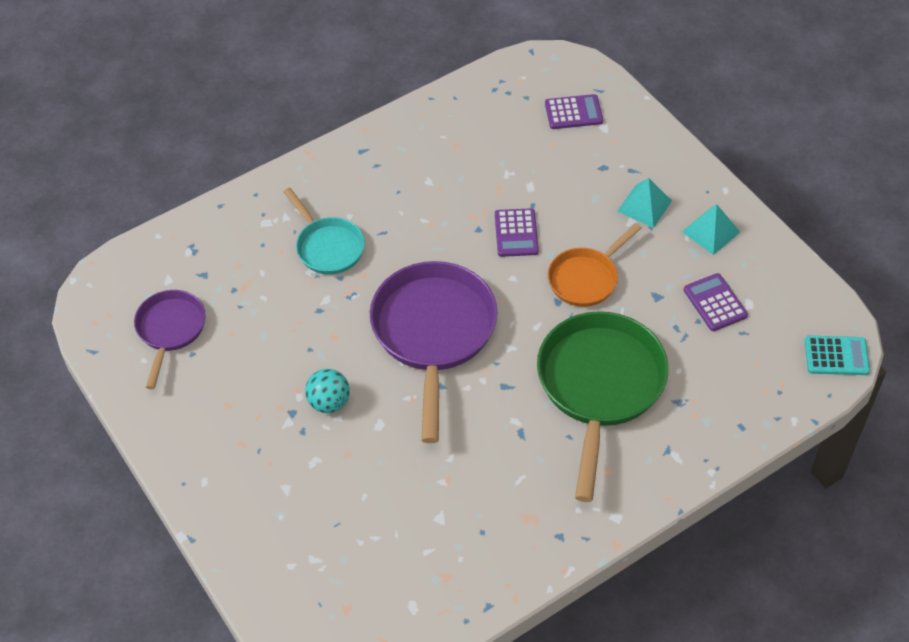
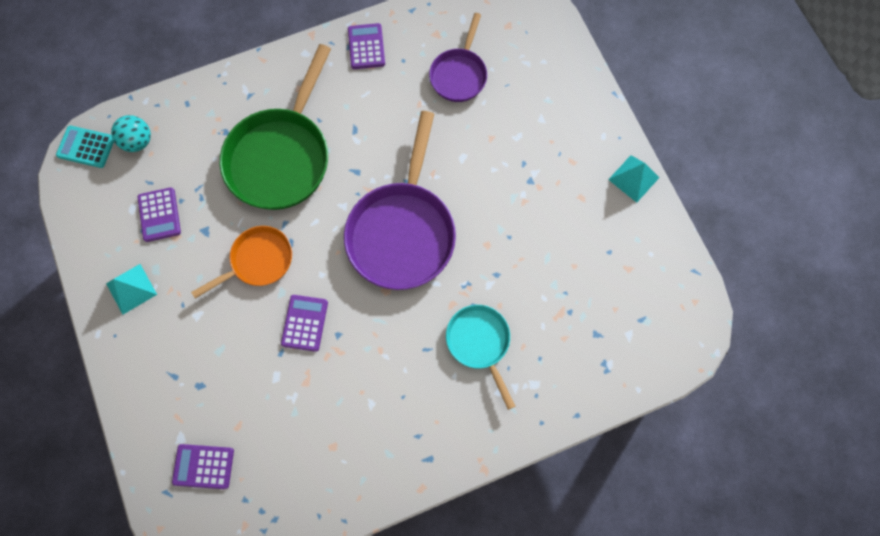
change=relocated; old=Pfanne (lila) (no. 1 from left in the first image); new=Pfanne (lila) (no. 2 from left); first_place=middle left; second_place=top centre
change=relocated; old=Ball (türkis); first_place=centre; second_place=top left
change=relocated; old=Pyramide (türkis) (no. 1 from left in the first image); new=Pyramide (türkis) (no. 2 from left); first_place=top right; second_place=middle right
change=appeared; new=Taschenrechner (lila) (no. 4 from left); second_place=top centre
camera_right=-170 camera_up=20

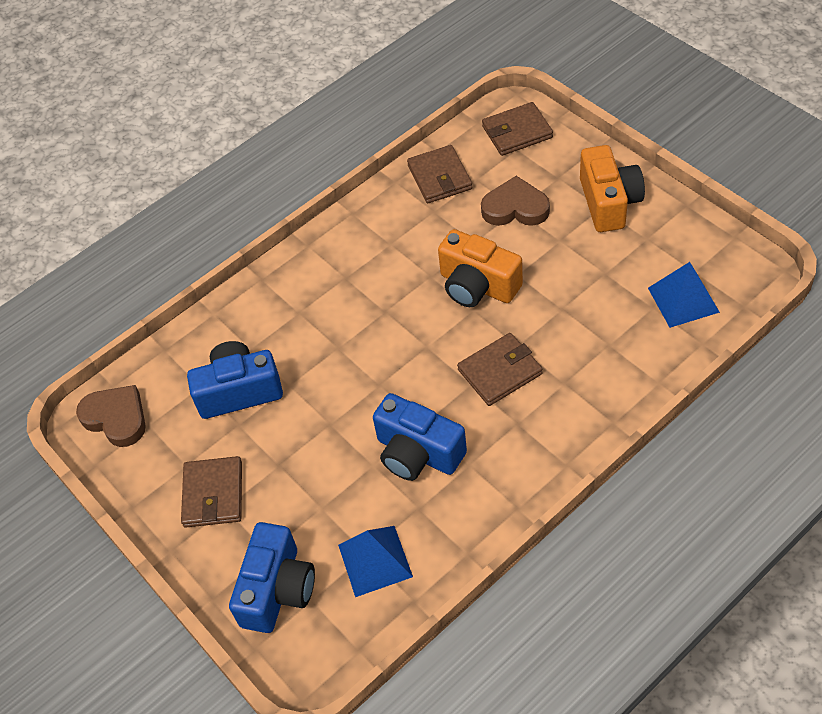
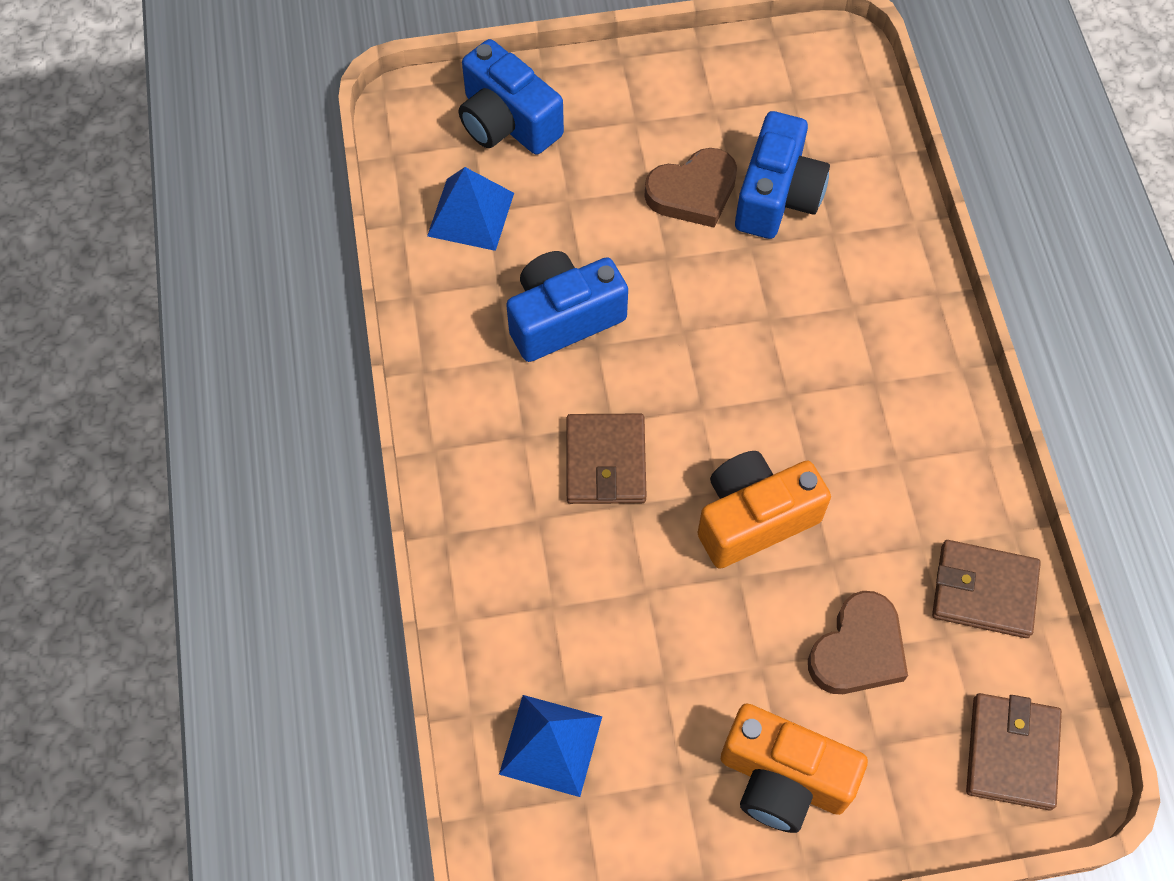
change=relocated; old=Herz (braun) (no. 1 from left); first_place=middle left; second_place=top centre
change=missing; old=Geldbörse (braun) (no. 1 from left); first_place=bottom left
camera_right=115 camera_up=10

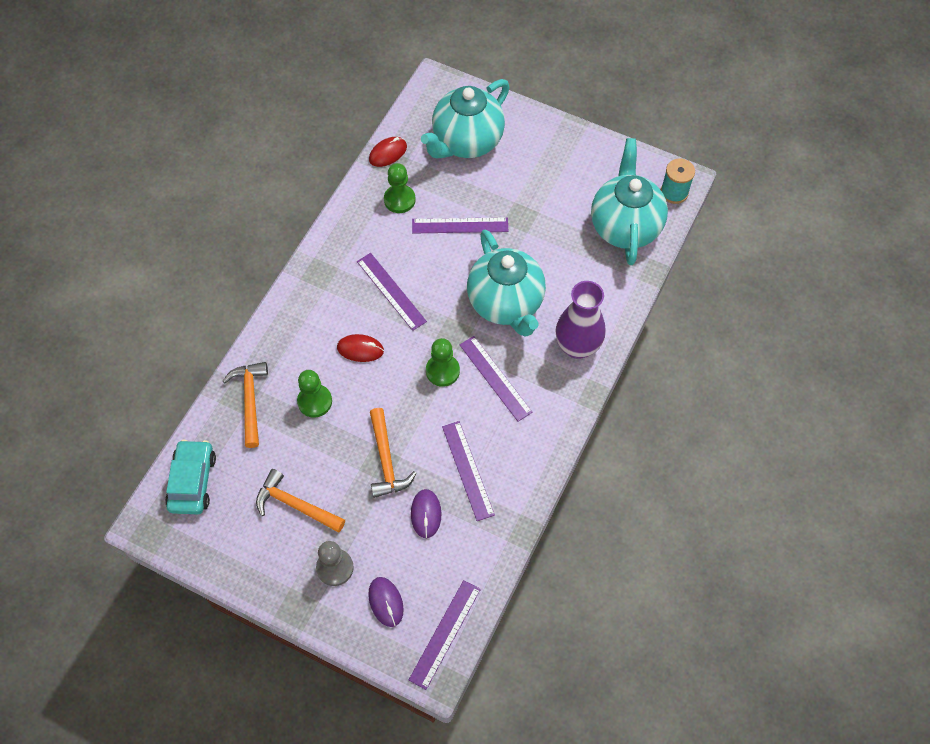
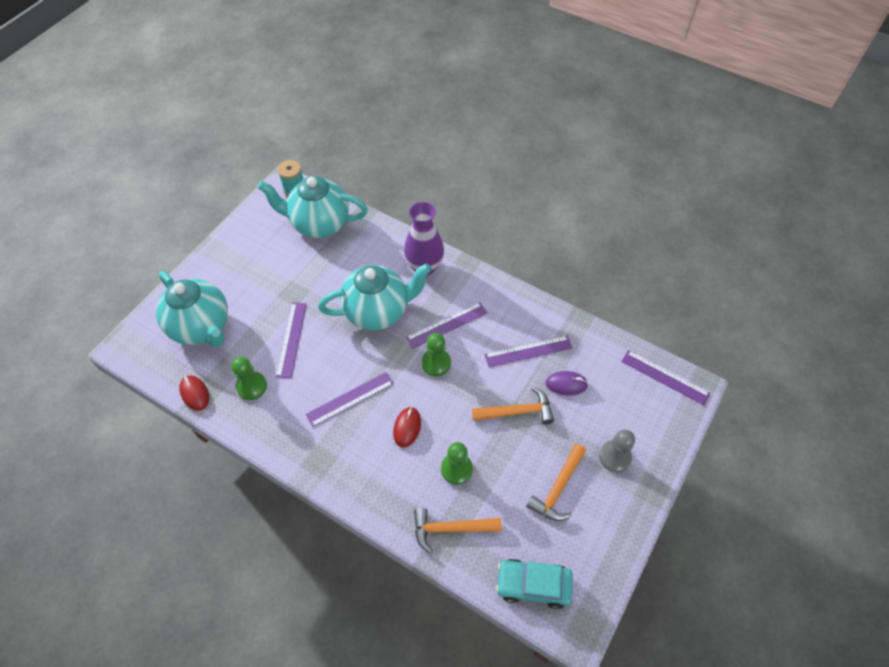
change=missing; old=Computermaus (lila) (no. 1 from left); first_place=bottom centre
camera_right=-85 camera_up=-5

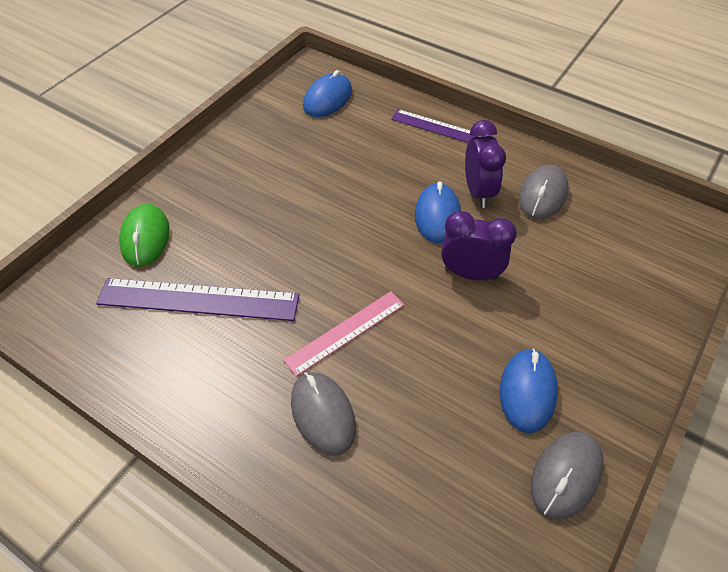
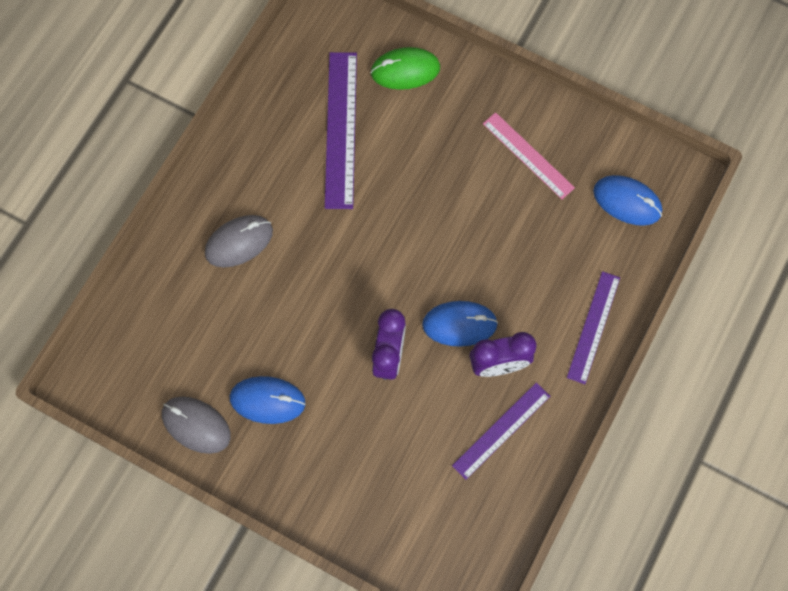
change=relocated; old=Lineal (rosa); first_place=centre; second_place=top right
change=exchanged; old=Computermaus (grau) (no. 2 from left); new=Lineal (lila) (no. 2 from left); first_place=middle right; second_place=bottom centre
camera_right=85 camera_up=20

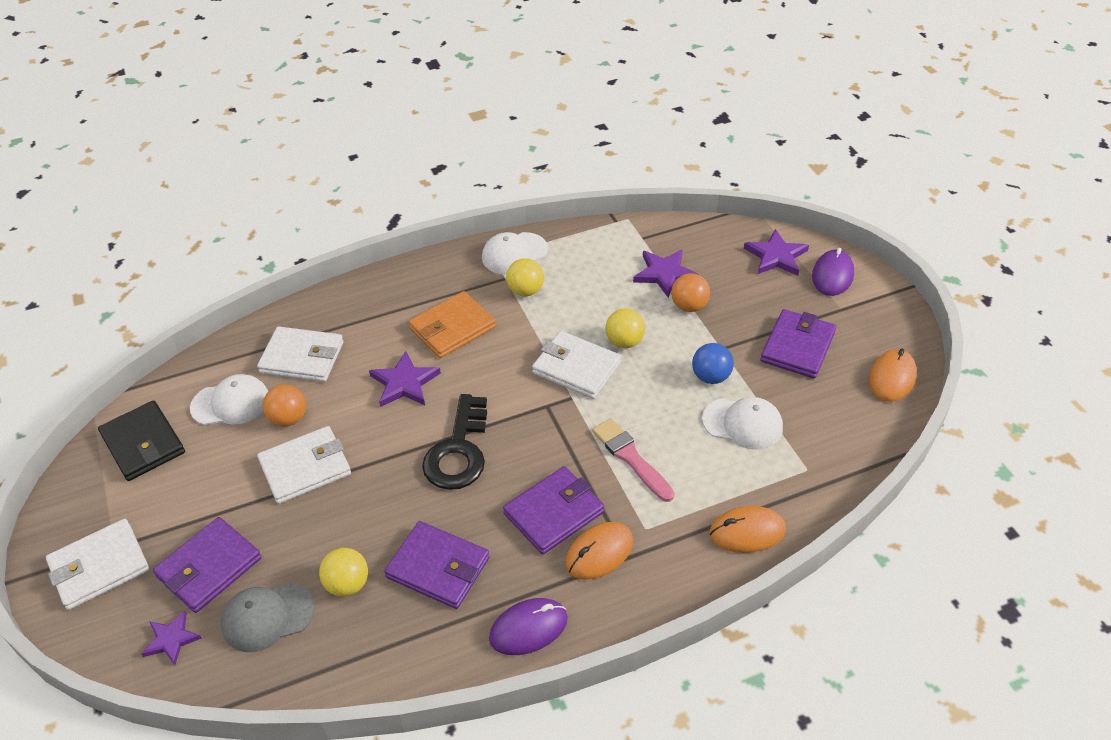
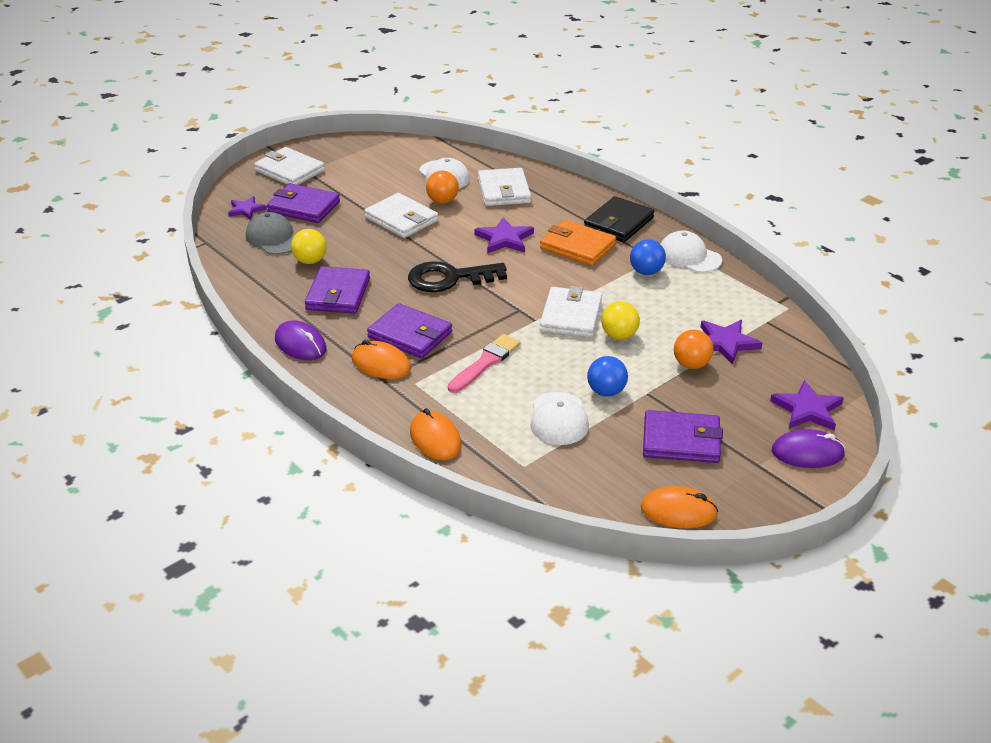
change=relocated; old=Geldbörse (schwarz); first_place=middle left; second_place=top centre
change=colour; old=Ball (gelb) (no. 2 from left); new=Ball (blau) (no. 2 from left); first_place=centre; second_place=centre
camera_right=70 camera_up=-10

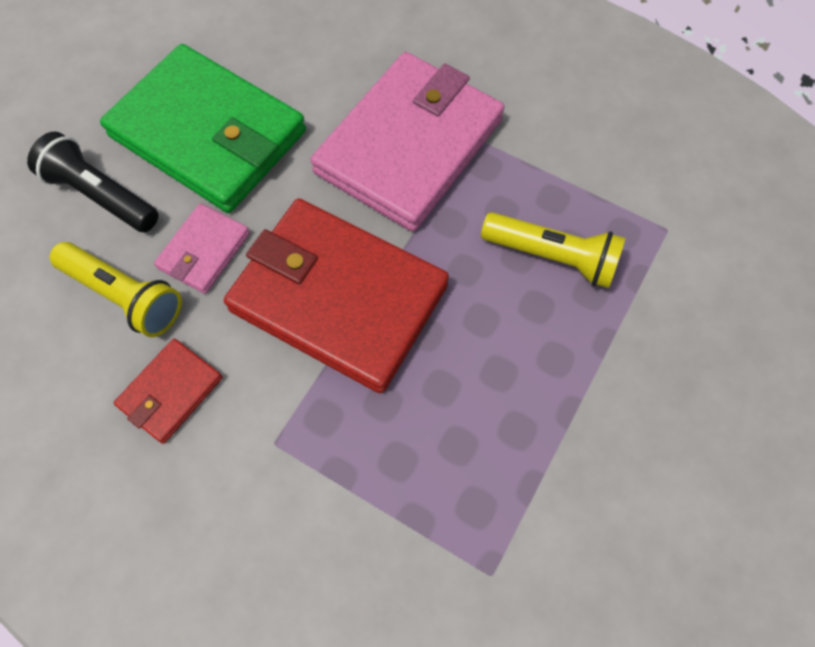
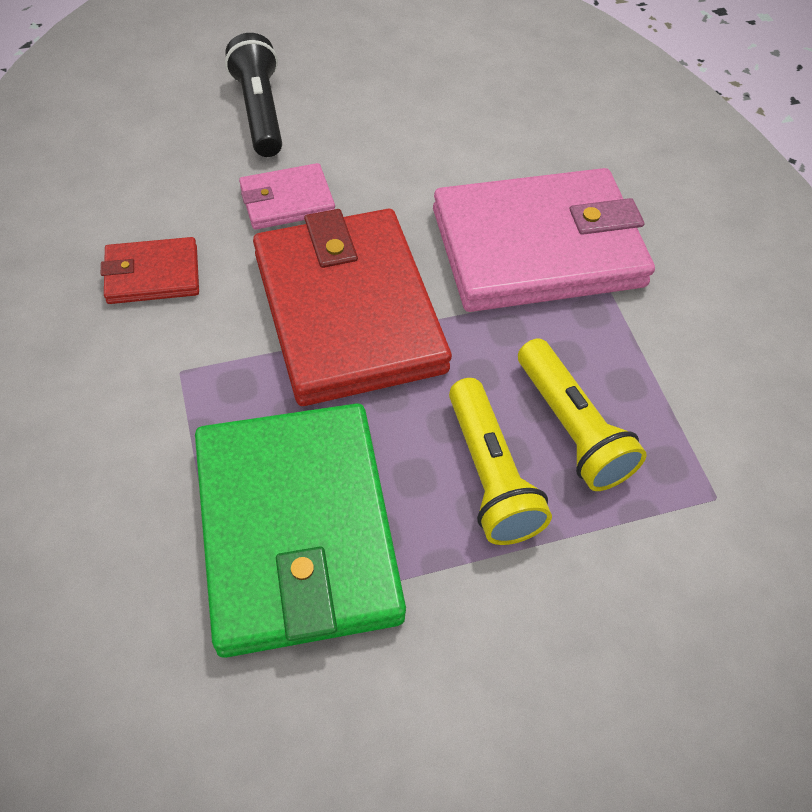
change=relocated; old=Taschenlampe (gelb) (no. 1 from left); first_place=middle left; second_place=centre
change=relocated; old=Geldbörse (grün); first_place=top left; second_place=centre
camera_right=40 camera_up=-10

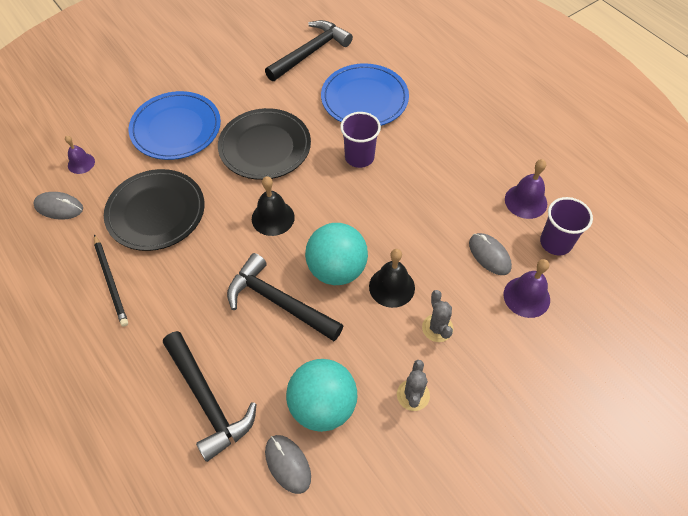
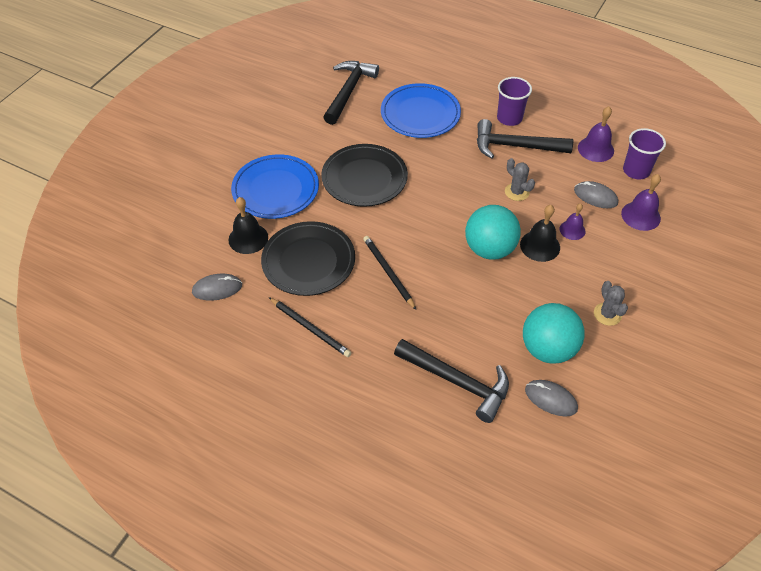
change=relocated; old=Glocke (lila) (no. 1 from left); first_place=top left; second_place=middle right
change=relocated; old=Hammer (schwarz) (no. 2 from left in the first image); new=Hammer (schwarz) (no. 3 from left); first_place=centre; second_place=top right
change=relocated; old=Glocke (schwarz) (no. 1 from left); first_place=centre; second_place=middle left
change=relocated; old=Becher (lila) (no. 1 from left); first_place=top centre; second_place=top right
change=relocated; old=Kaktus (grau) (no. 2 from left in the first image); new=Kaktus (grau) (no. 1 from left); first_place=centre; second_place=top right
change=appeared; new=Bleistift (schwarz) (no. 2 from left); second_place=centre
camera_right=-25 camera_up=-5

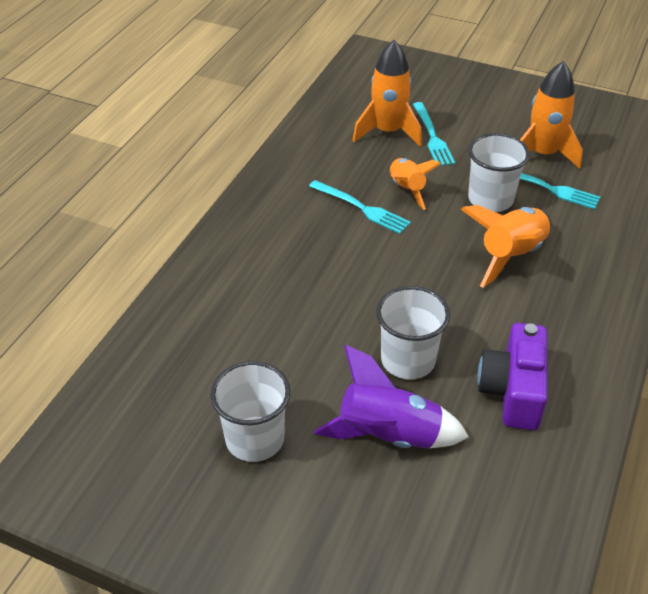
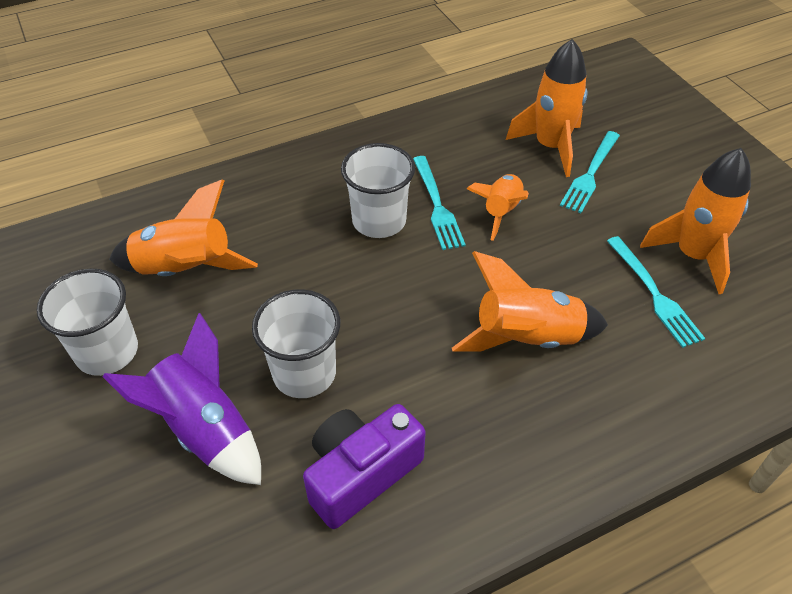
change=relocated; old=Becher (weiß) (no. 3 from left); first_place=top right; second_place=top centre
change=appeared; new=Rakete (orange) (no. 1 from left); second_place=middle left
camera_right=40 camera_up=5

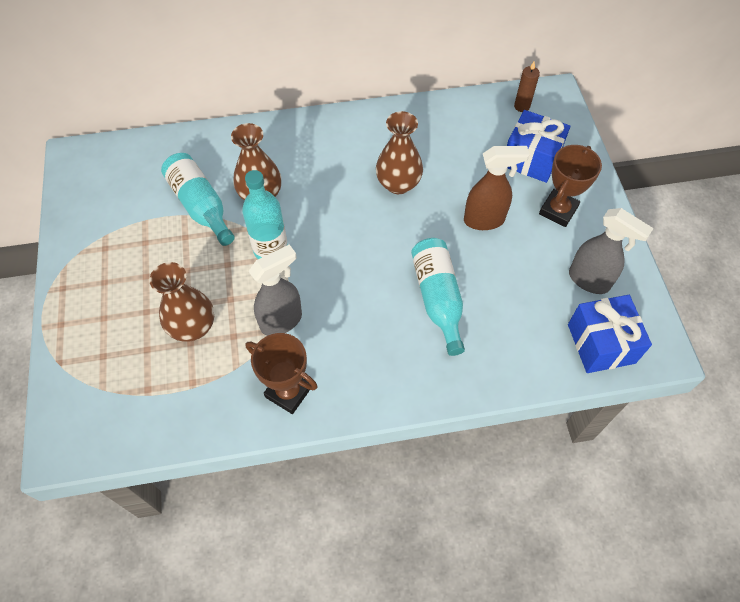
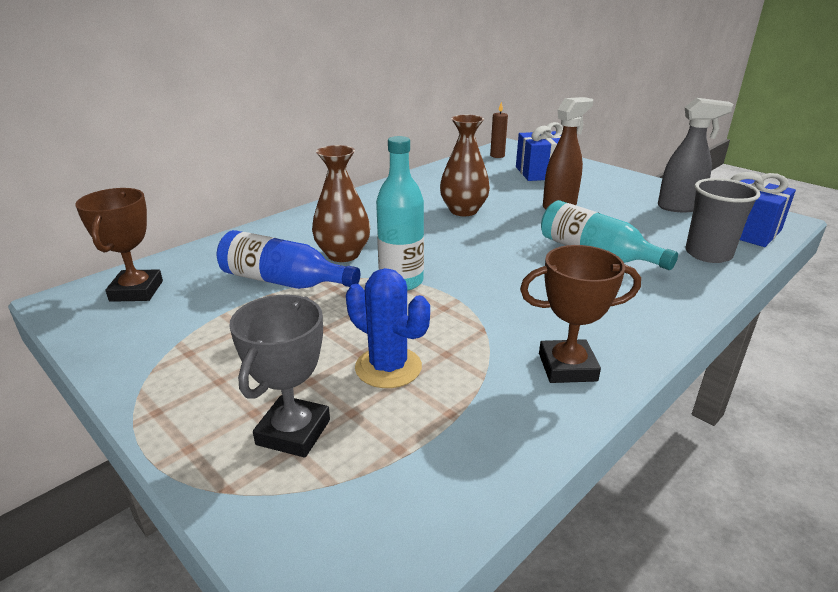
change=exchanged; old=Vase (braun) (no. 1 from left); new=Kaktus (blau); first_place=middle left; second_place=centre
change=colour; old=Flasche (türkis) (no. 1 from left); new=Flasche (blau); first_place=top left; second_place=centre
change=missing; old=Sprühflasche (grau) (no. 1 from left); first_place=centre
change=relocated; old=Pokal (braun) (no. 2 from left in the first image); new=Pokal (braun) (no. 1 from left); first_place=top right; second_place=middle left
change=appeared; new=Pokal (grau); second_place=centre
change=appeared; new=Becher (grau); second_place=middle right
camera_right=-35 camera_up=-30

